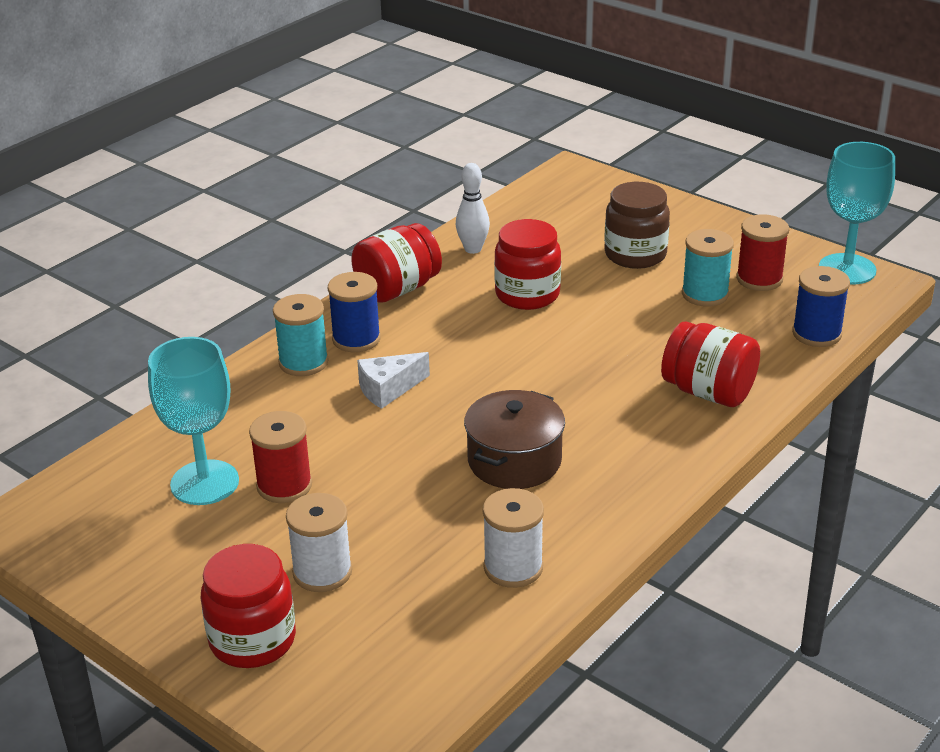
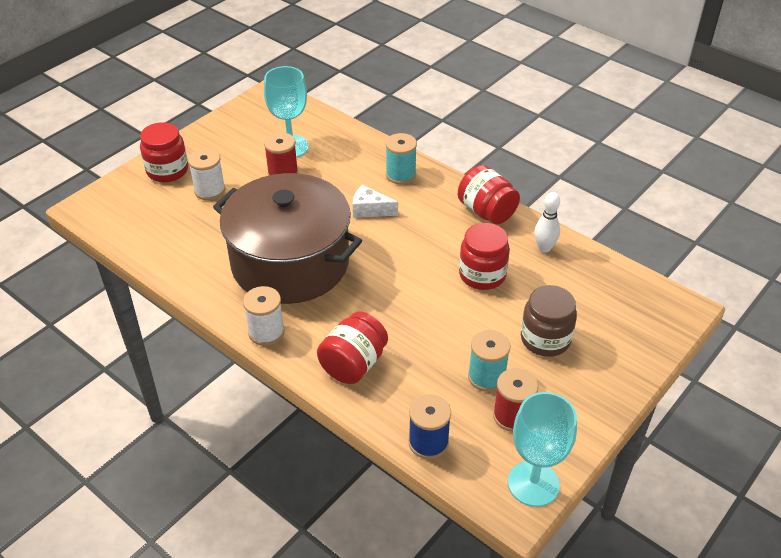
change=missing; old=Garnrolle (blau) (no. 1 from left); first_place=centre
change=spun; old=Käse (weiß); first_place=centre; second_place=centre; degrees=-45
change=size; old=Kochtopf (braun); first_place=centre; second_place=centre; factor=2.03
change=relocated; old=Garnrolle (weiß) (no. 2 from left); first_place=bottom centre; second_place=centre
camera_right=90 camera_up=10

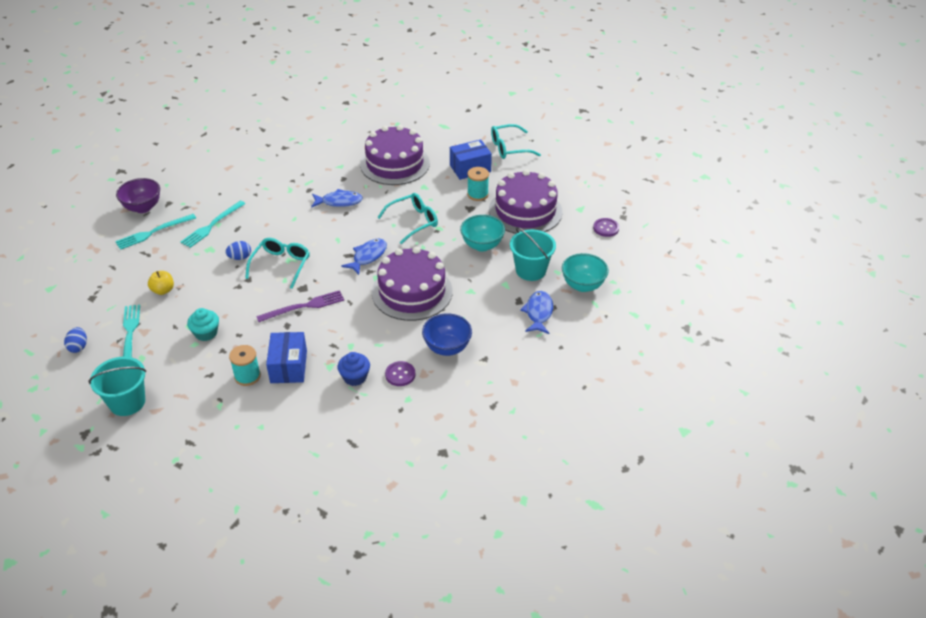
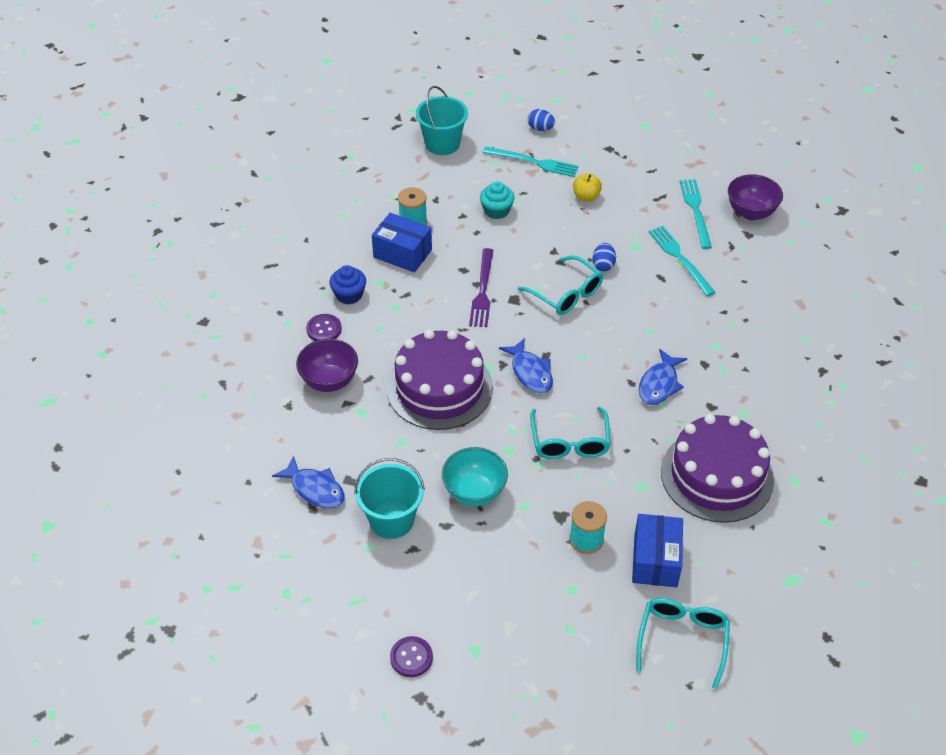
change=colour; old=Schüssel (blau); new=Schüssel (lila) (no. 1 from left); first_place=centre; second_place=centre
change=missing; old=Kuchen (lila) (no. 3 from left); first_place=top centre
change=missing; old=Schüssel (türkis) (no. 2 from left); first_place=centre
camera_right=120 camera_up=5

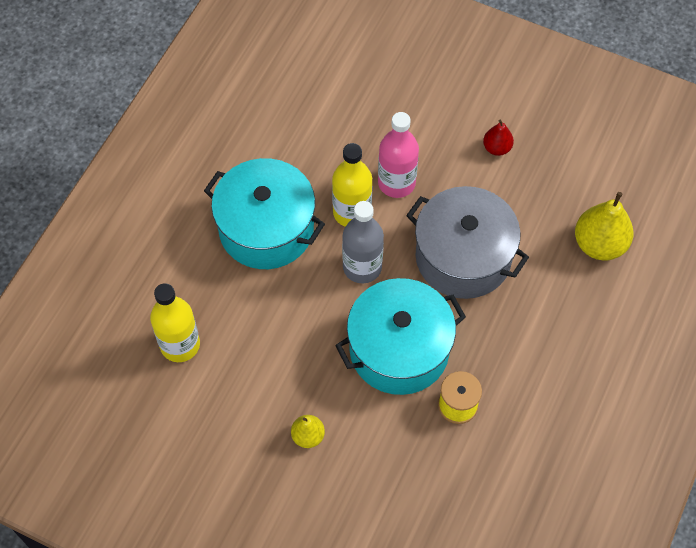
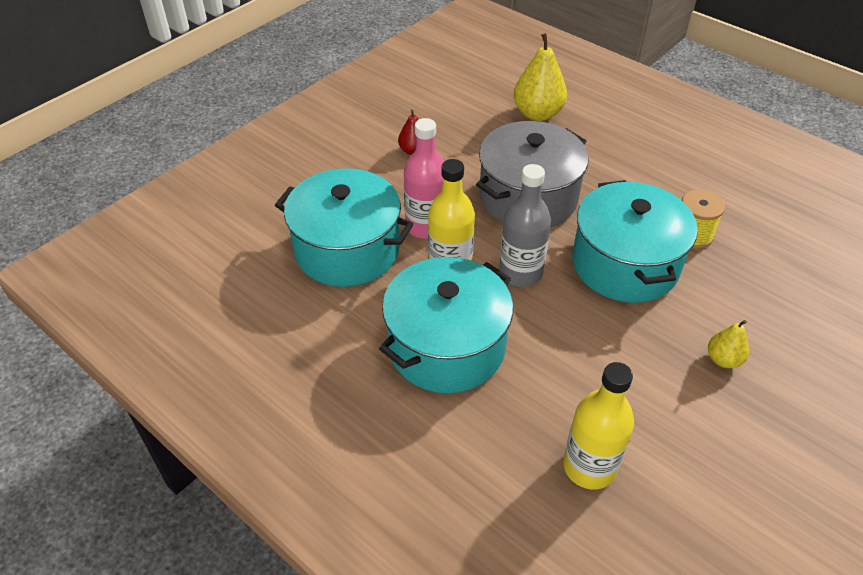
change=appeared; new=Kochtopf (türkis) (no. 1 from left); second_place=centre
camera_right=-75 camera_up=-15

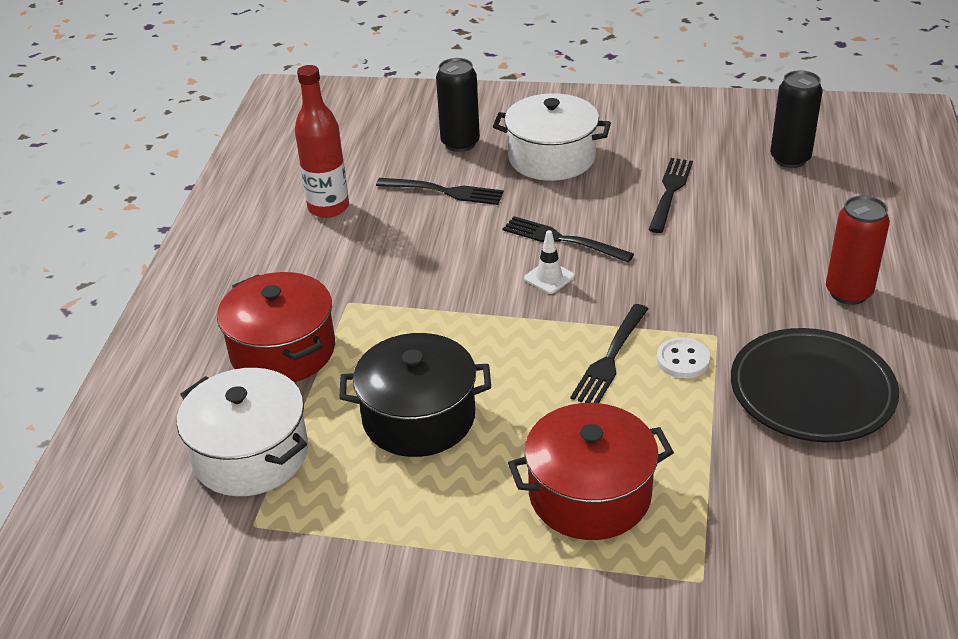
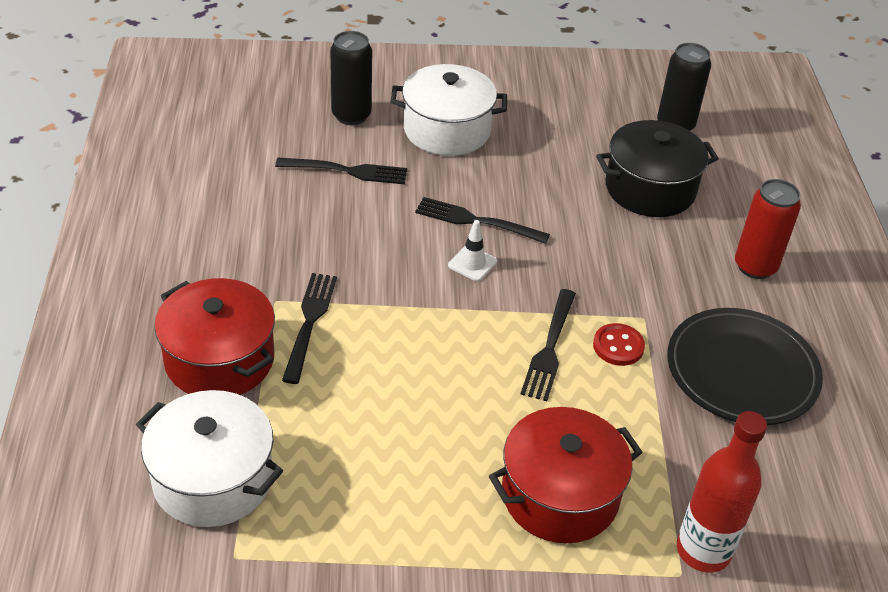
change=relocated; old=Flasche (rot); first_place=top centre; second_place=bottom right
change=relocated; old=Kochtopf (schwarz); first_place=centre; second_place=top right
change=relocated; old=Gabel (schwarz) (no. 4 from left in the first image); new=Gabel (schwarz) (no. 1 from left); first_place=top right; second_place=centre
change=colour; old=Knopf (weiß); new=Knopf (rot); first_place=middle right; second_place=middle right
camera_right=-15 camera_up=5

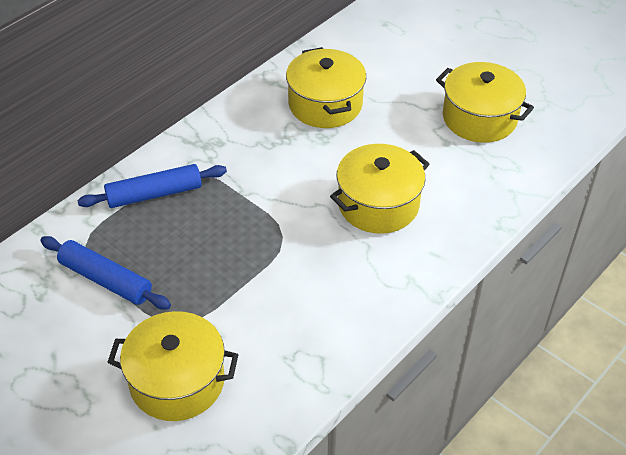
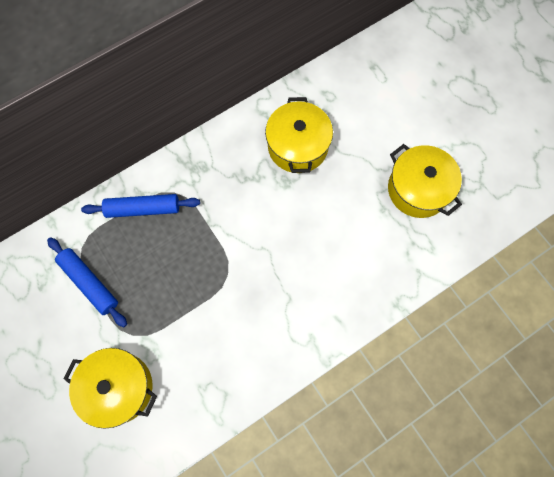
change=missing; old=Kochtopf (gelb) (no. 3 from left); first_place=centre
camera_right=15 camera_up=25

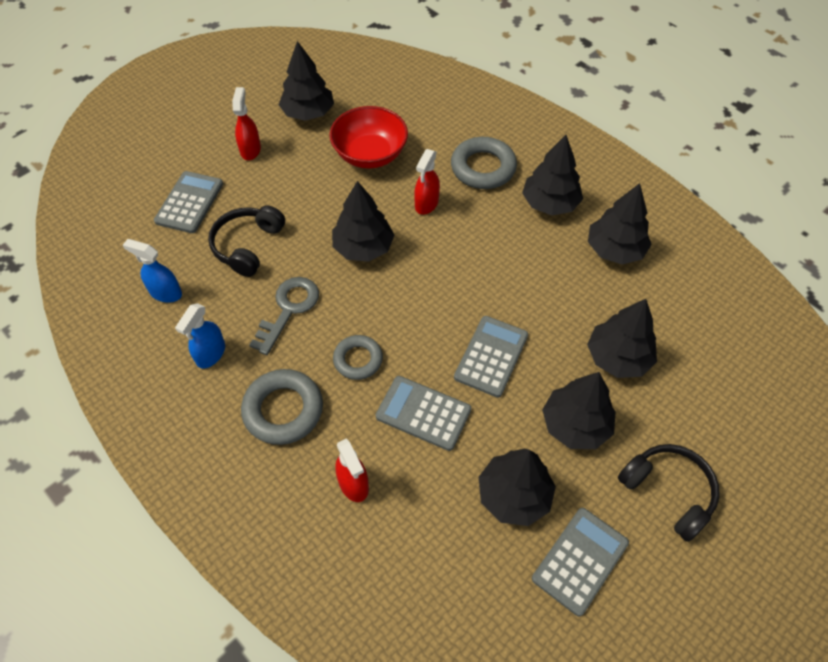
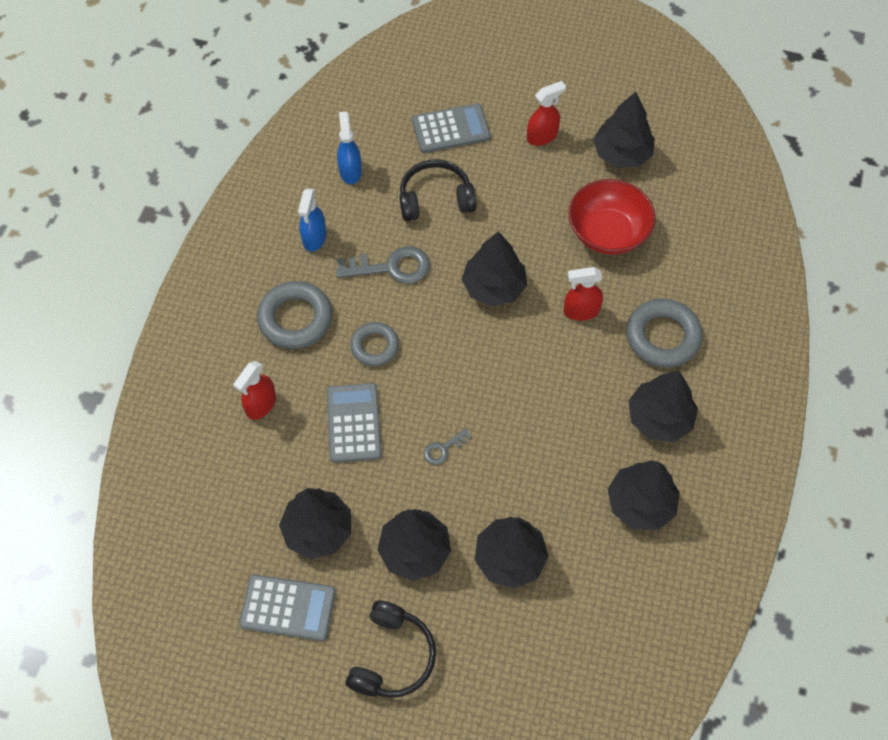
change=spun; old=Sprühflasche (blau) (no. 2 from left in the first image); first_place=middle left; second_place=top centre; degrees=-75
change=exchanged; old=Taschenrechner (grau) (no. 3 from left); new=Schlüssel (grau) (no. 2 from left); first_place=centre; second_place=centre
camera_right=60 camera_up=5

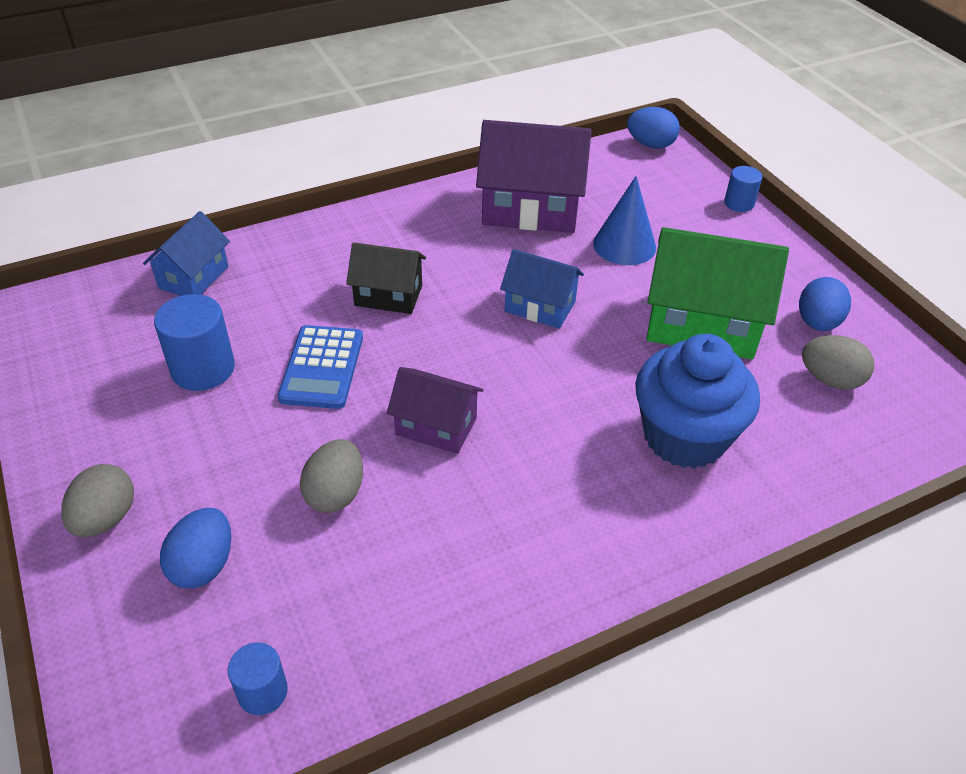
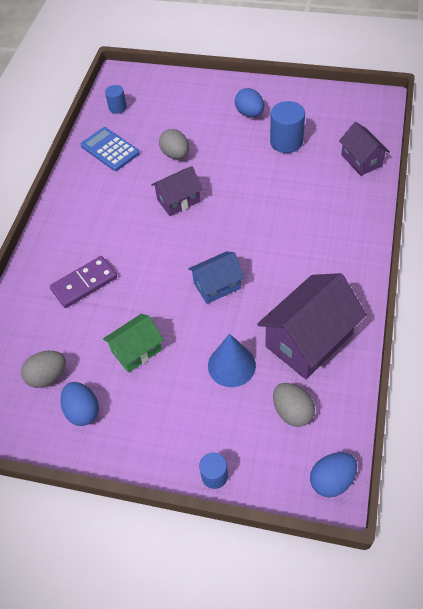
change=relocated; old=Ei (grau) (no. 1 from left in the first image); new=Ei (grau) (no. 3 from left); first_place=middle left; second_place=middle right
change=colour; old=Haus (blau) (no. 1 from left); new=Haus (lila) (no. 3 from left); first_place=top left; second_place=top right
change=relocated; old=Ei (blau) (no. 1 from left in the first image); new=Ei (blau) (no. 2 from left); first_place=bottom left; second_place=top centre
change=relocated; old=Taschenrechner (blau); first_place=middle left; second_place=top left
change=missing; old=Haus (schwarz); first_place=centre
change=exchanged; old=Muffin (blau); new=Dominostein (lila); first_place=middle right; second_place=middle left
change=size; old=Haus (grün); first_place=middle right; second_place=middle left; factor=0.58
camera_right=135 camera_up=10

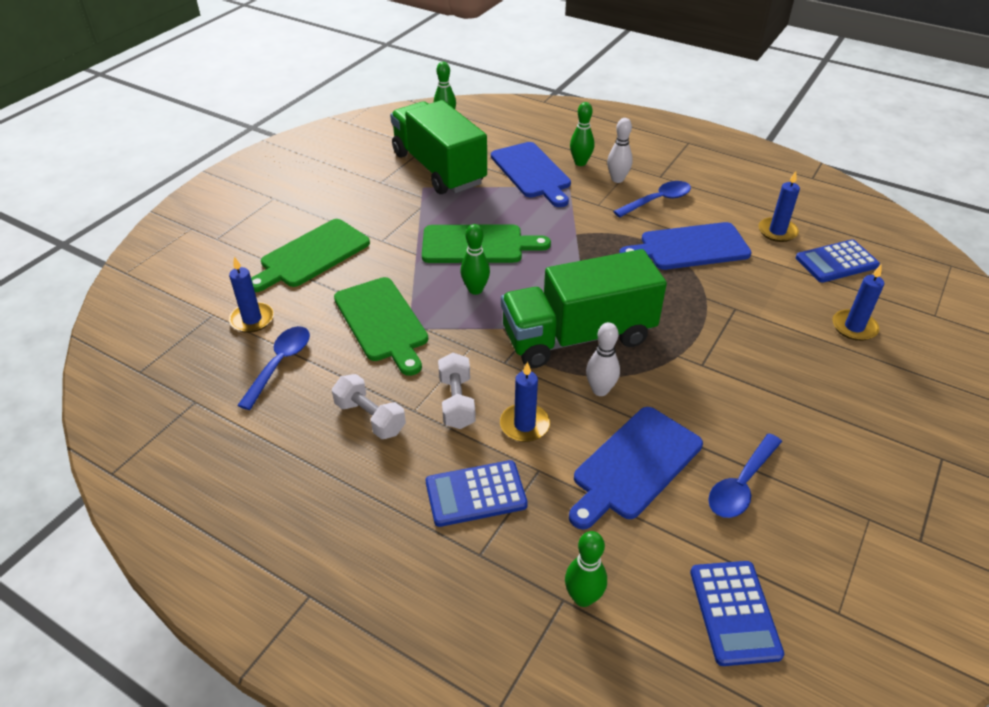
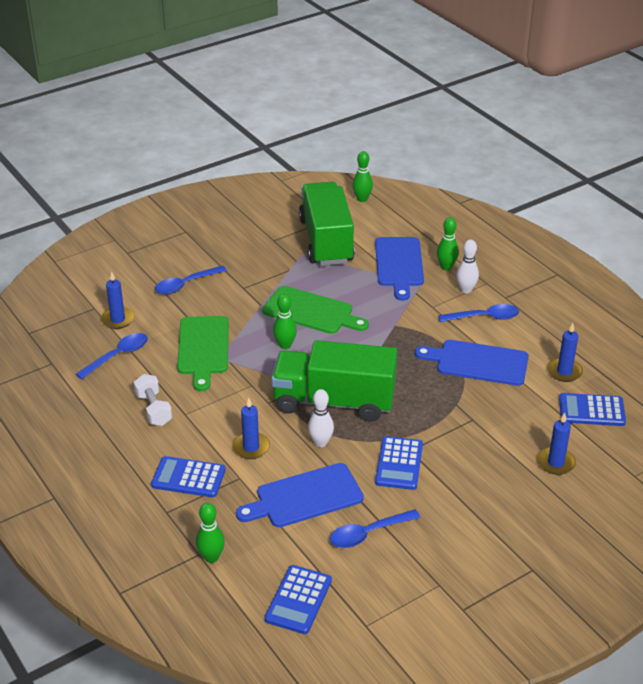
change=exchanged; old=Schneidebrett (grün) (no. 1 from left); new=Löffel (blau) (no. 2 from left); first_place=middle left; second_place=middle left
change=missing; old=Hantel (weiß) (no. 2 from left); first_place=centre
change=appeared; new=Taschenrechner (blau) (no. 3 from left); second_place=bottom centre
camera_right=25 camera_up=-5

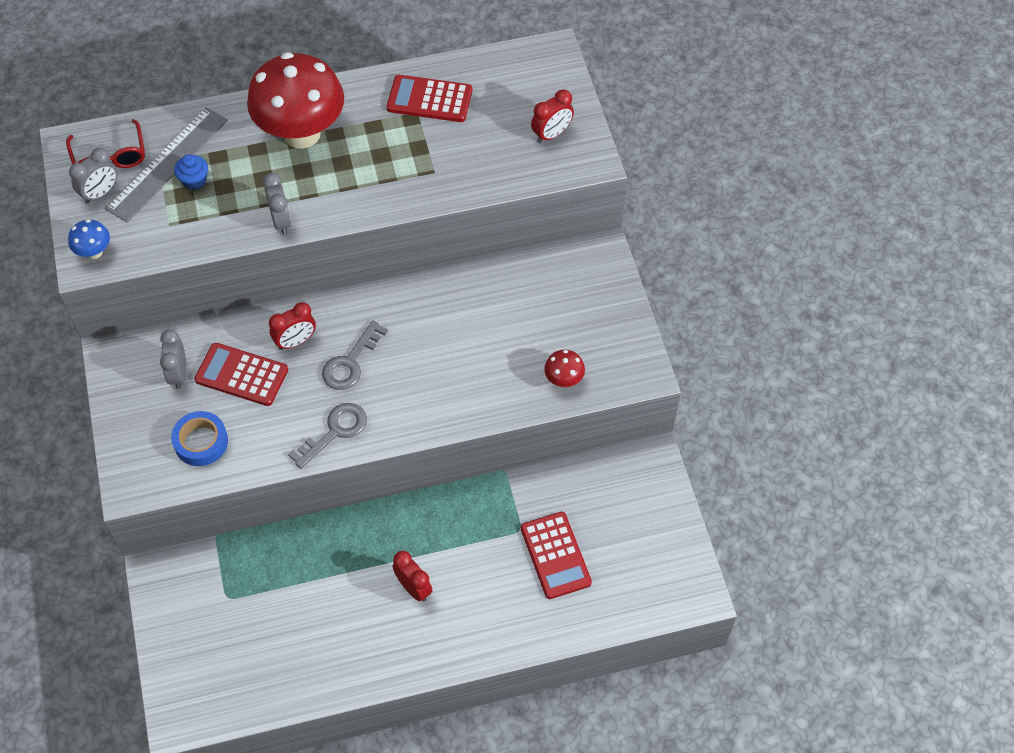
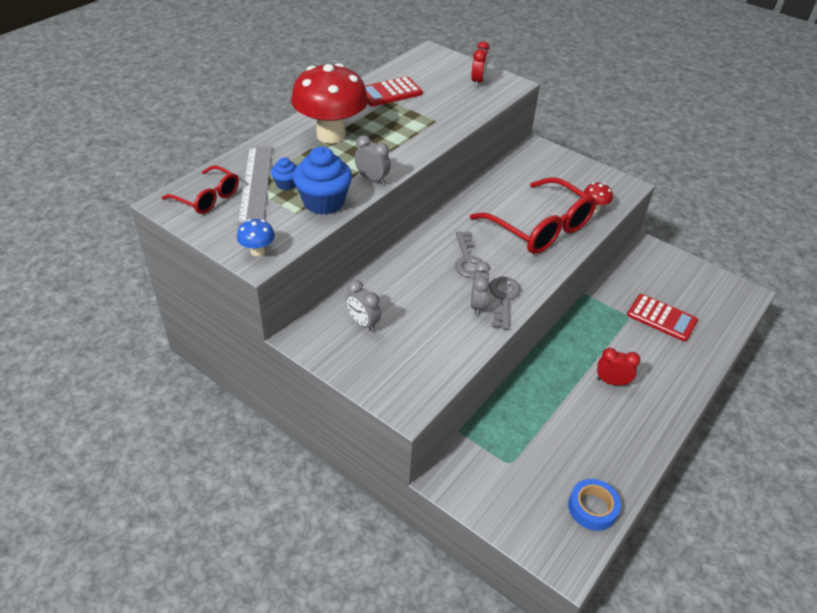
change=relocated; old=Wecker (grau) (no. 1 from left in the first image); new=Wecker (grau) (no. 3 from left); first_place=top left; second_place=centre
change=relocated; old=Klebeband (blau); first_place=middle left; second_place=bottom right
change=missing; old=Taschenrechner (rot) (no. 1 from left); first_place=middle left
change=missing; old=Wecker (rot) (no. 1 from left); first_place=middle left
change=appeared; new=Muffin (blau) (no. 2 from left); second_place=top centre
change=appeared; new=Brille (rot) (no. 2 from left); second_place=centre
camera_right=-40 camera_up=-15

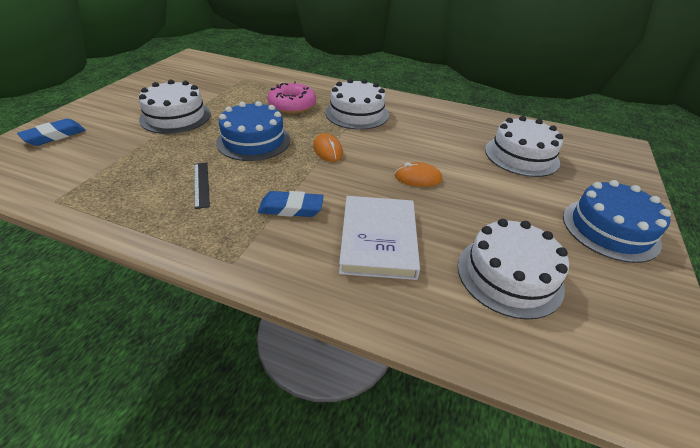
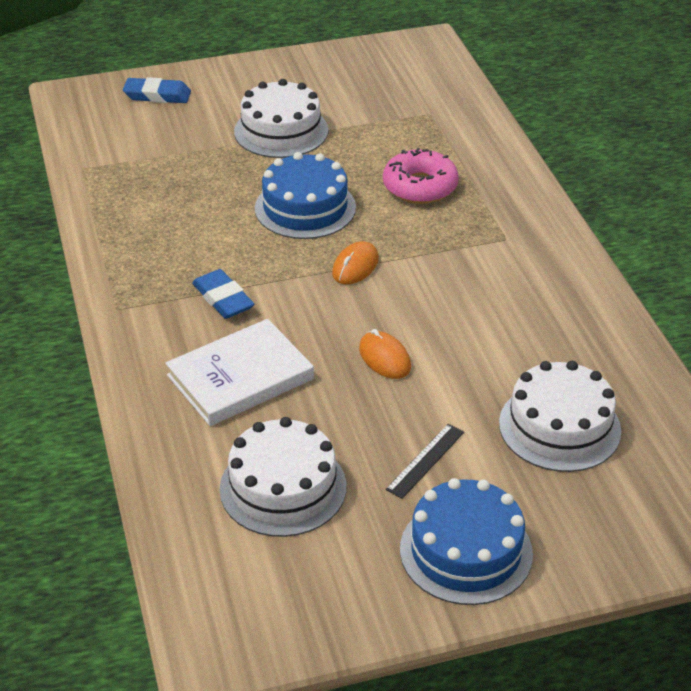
change=relocated; old=Lineal (schwarz); first_place=middle left; second_place=bottom centre
change=missing; old=Kuchen (weiß) (no. 2 from left); first_place=top centre
camera_right=55 camera_up=0

